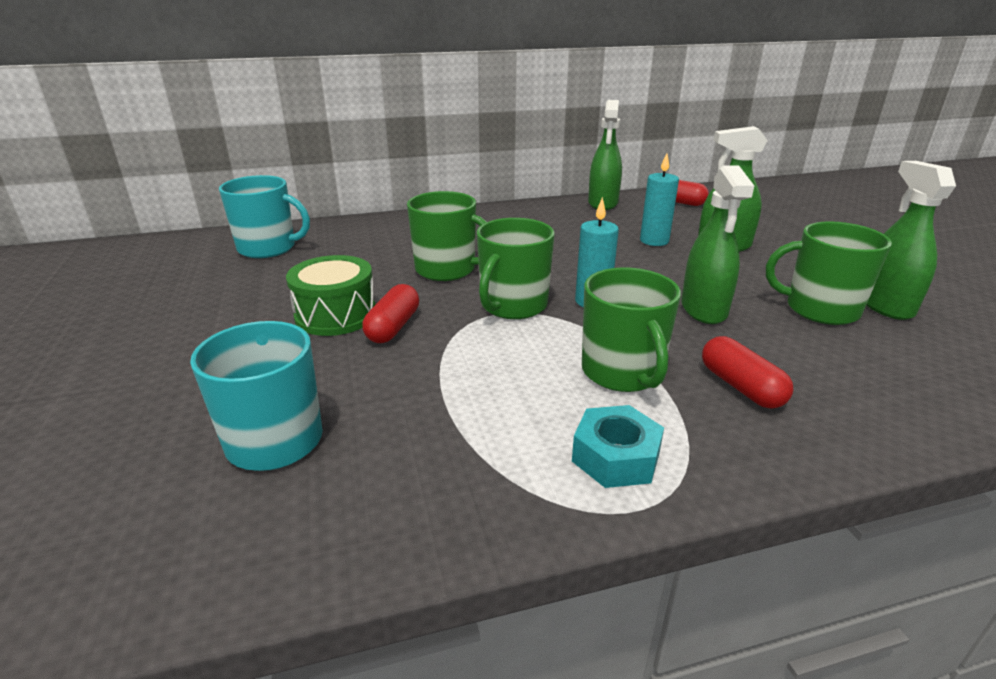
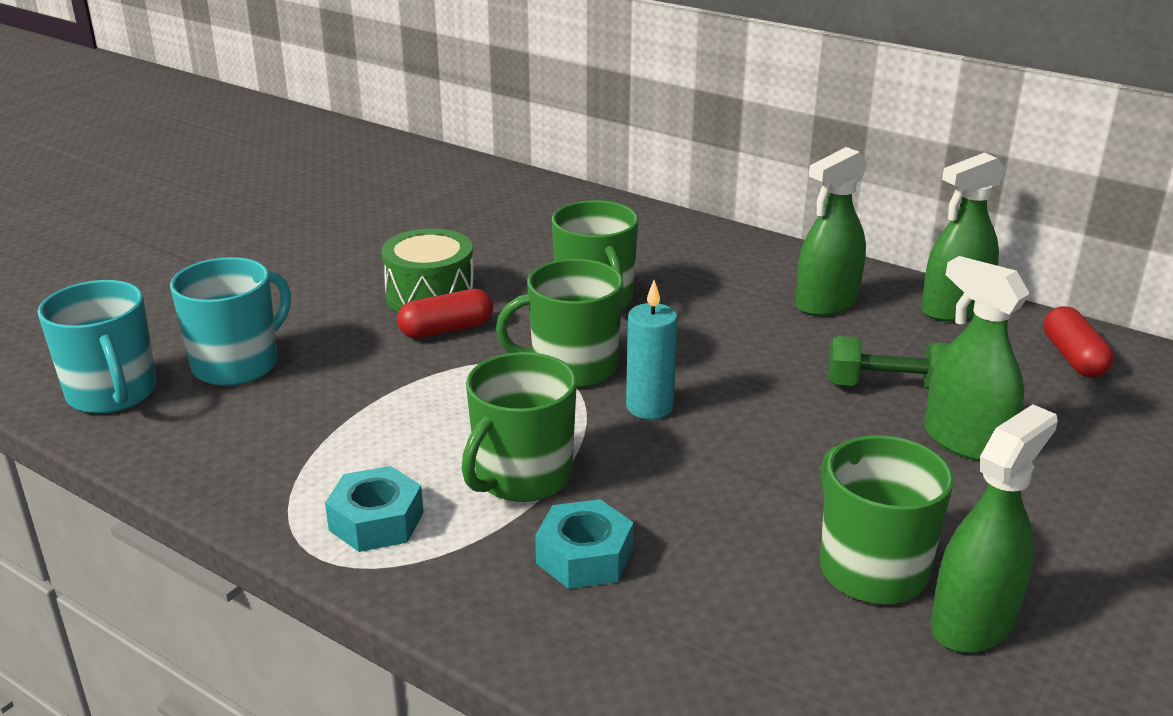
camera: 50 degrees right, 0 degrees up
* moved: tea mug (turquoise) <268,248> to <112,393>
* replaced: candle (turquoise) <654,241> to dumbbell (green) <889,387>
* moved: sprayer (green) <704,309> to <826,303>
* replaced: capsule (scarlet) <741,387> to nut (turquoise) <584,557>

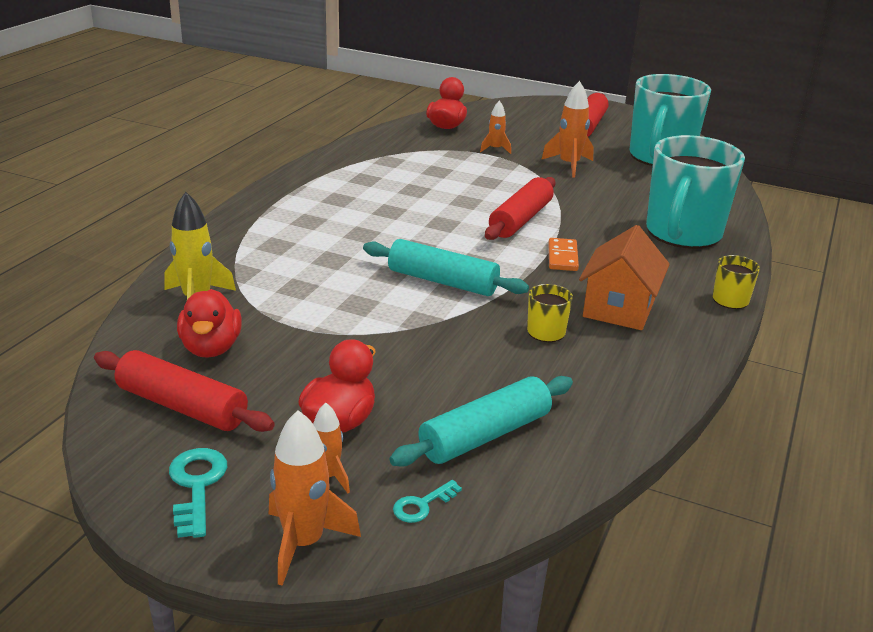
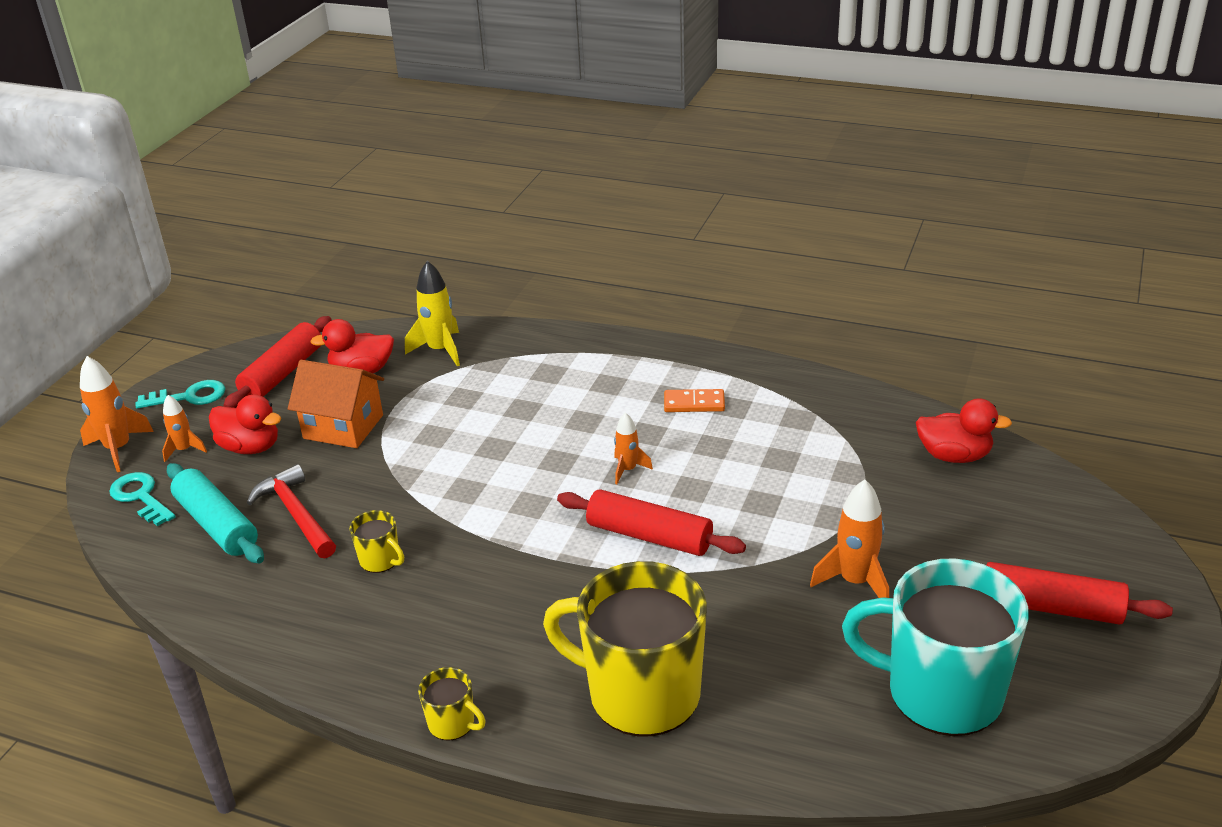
camera: 90 degrees right, 5 degrees up
* removed: rolling pin (turquoise) <442,281>
* resized: key (turquoise) <422,505> = <140,497> x1.63
* moved: spaceship (bright orange) <495,149> to <628,470>
* moved: domino (bright orange) <562,257> to <694,403>
* moved: toy house (bright orange) <619,309> to <343,427>
* recoloured: tea mug (turquoise) <682,234> to tea mug (golden) <640,694>
* added: hammer (scarlet) <296,514>

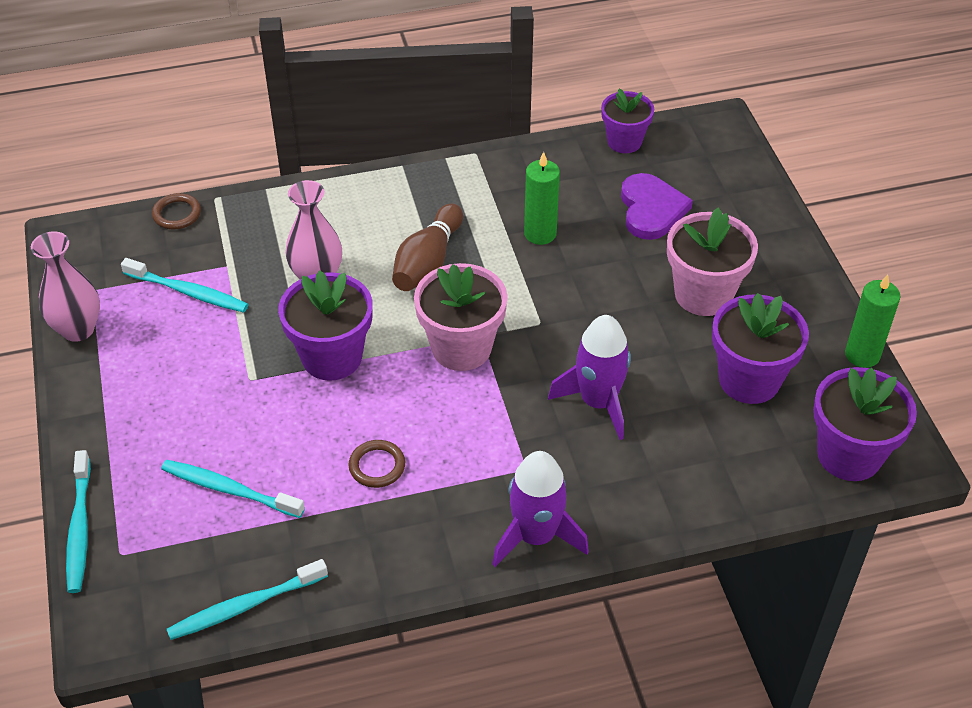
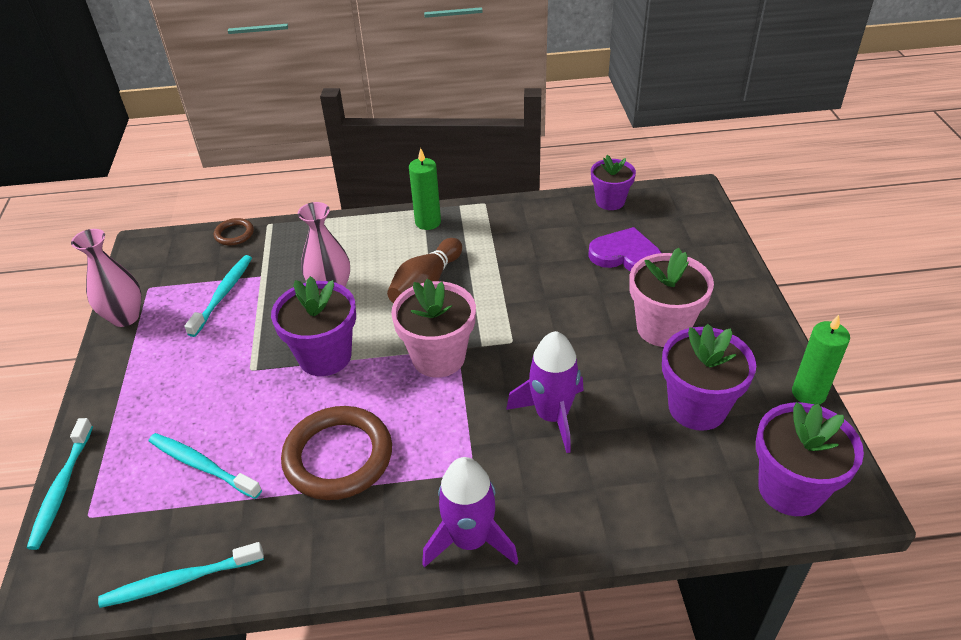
camera: 10 degrees right, 5 degrees down
* turned: toothbrush (turquoise) <188,292> = <223,294> 105 degrees counterclockwise
* resized: torus (russet) <377,466> = <338,456> x2.10
* moved: candle (green) <540,233> to <428,222>
* turned: heart (purple) <651,209> = <625,255> 75 degrees counterclockwise

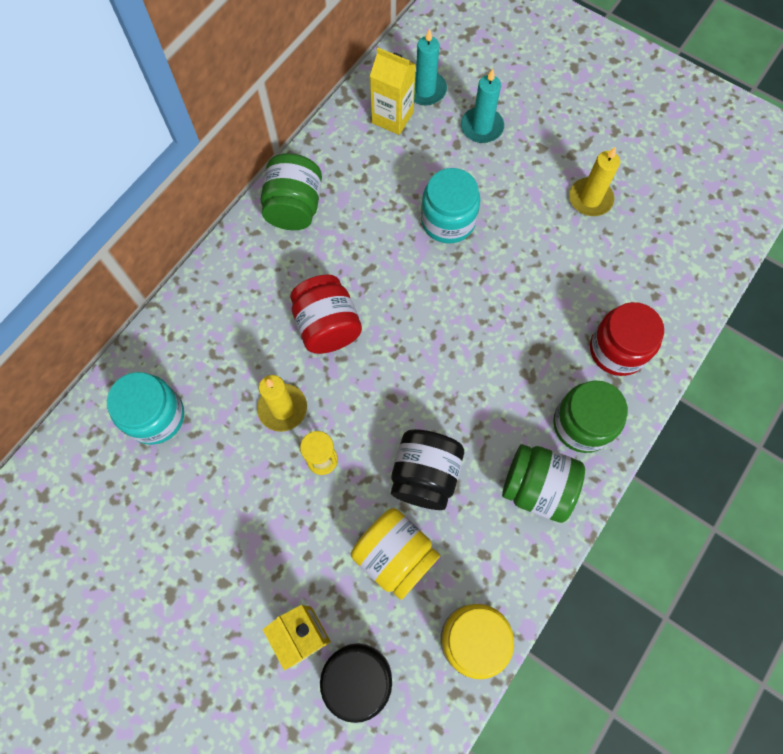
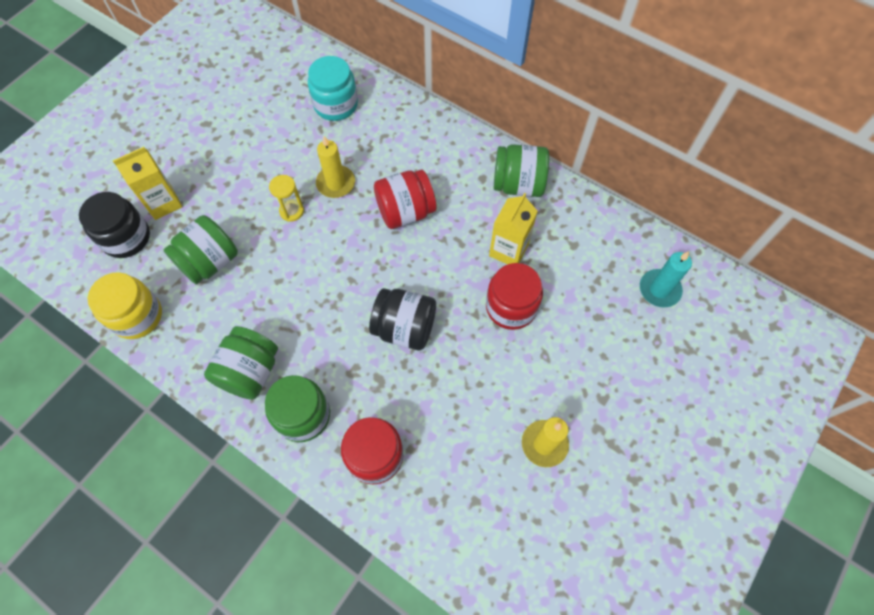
camera: 90 degrees right, 5 degrees down
* recoloured: jar (golden) <395,556> to jar (green) <210,262>
* moved: carton (golden) <392,117> to <508,250>
* moved: jar (ebony) <425,475> to <405,328>
* recoloured: jar (turquoise) <448,221> to jar (scarlet) <511,307>
* removed: candle (turquoise) <481,127>

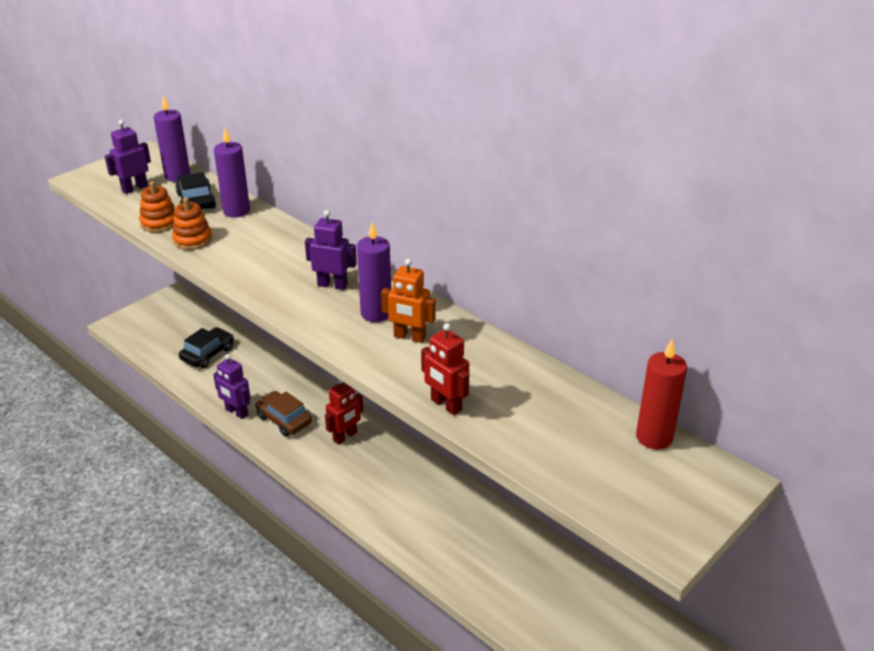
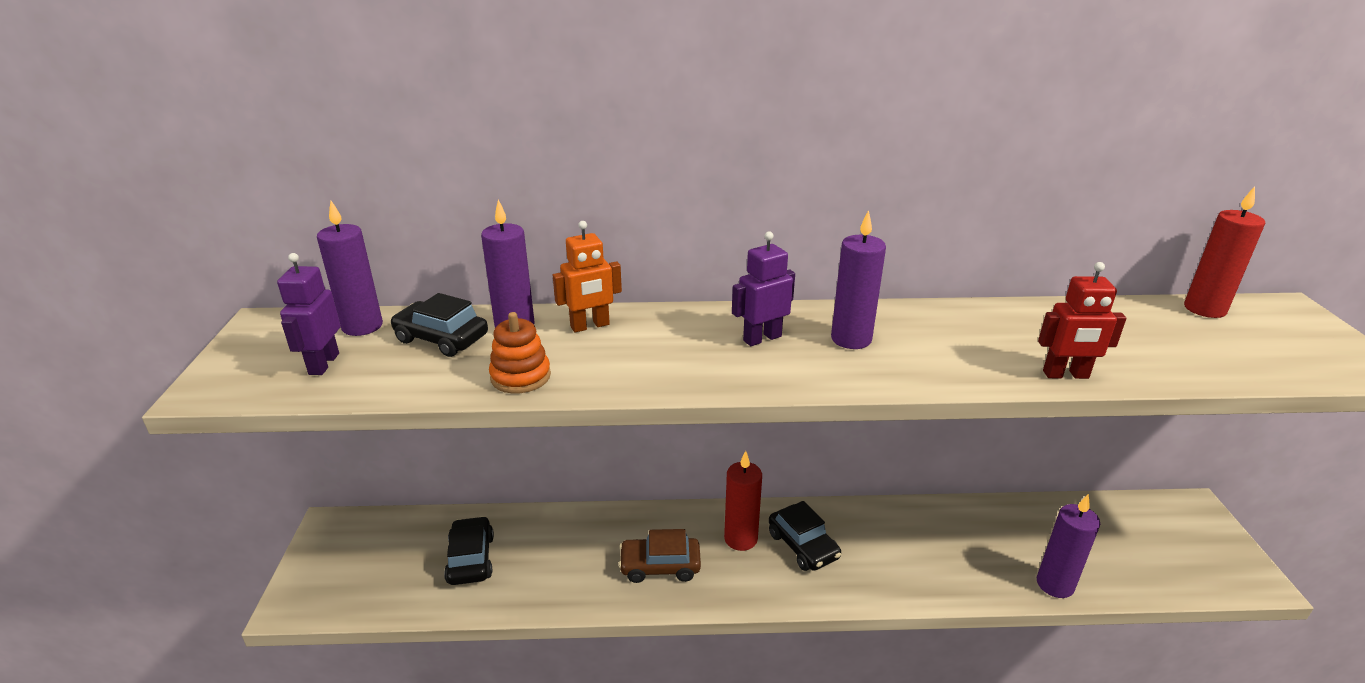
camera: 45 degrees left, 5 degrees down
* removed: stacking rings (bright orange) <159,223>
* removed: robot figure (purple) <236,412>
* replaced: robot figure (scarlet) <345,436> to candle (scarlet) <740,539>
* moved: robot figure (bright orange) <409,337> to <590,326>
* added: toy car (ebony) <803,546>
* added: candle (purple) <1055,584>

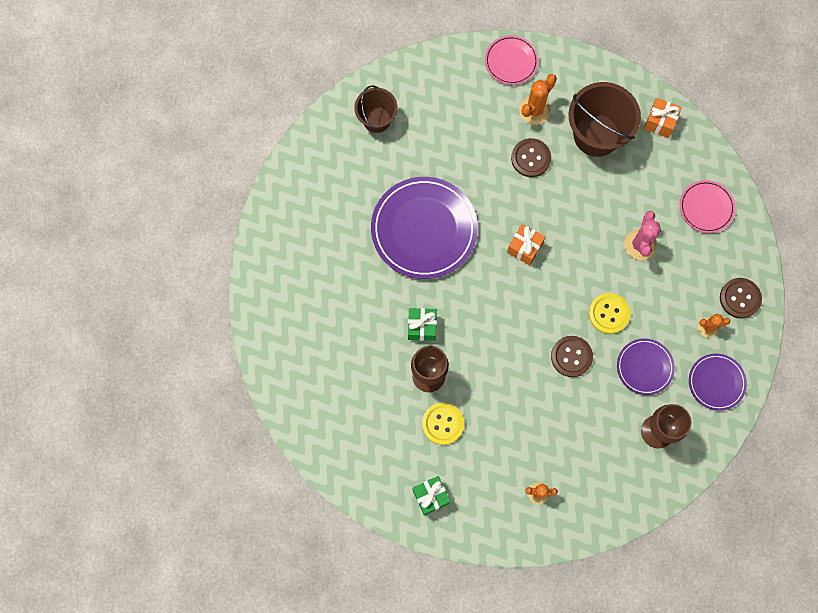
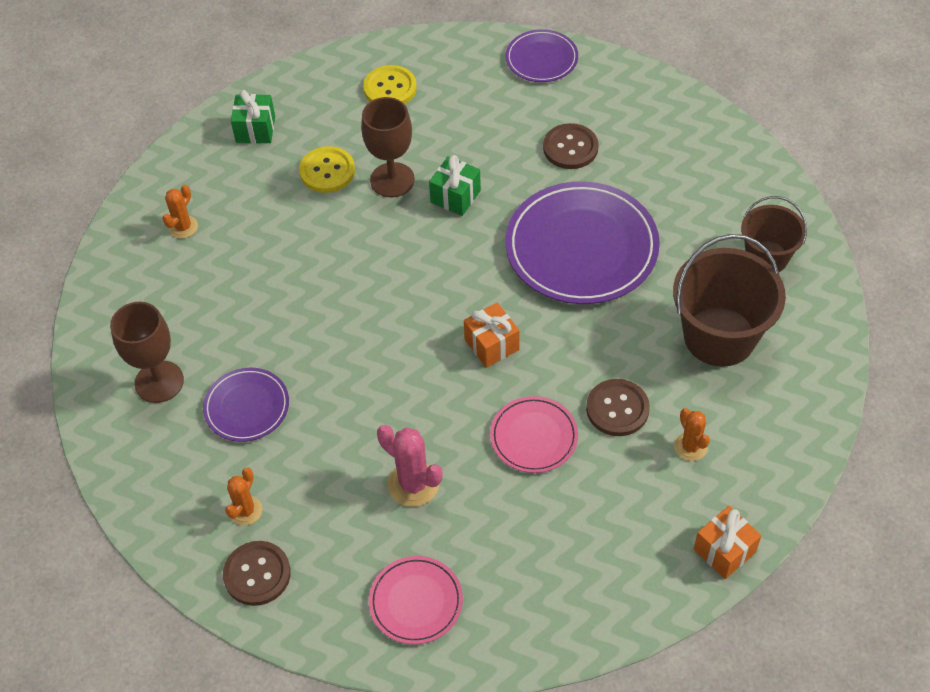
camera: 120 degrees right, 20 degrees down
* moved: flat dish (rose-pink) <511,61> to <534,437>
* resized: saguaro cactus (bright orange) <534,110> = <690,447> x0.64
* moved: button (russet) <571,356> to <570,148>
* moved: sand bucket (russet) <596,135> to <719,336>
* moved: button (golden) <609,313> to <390,88>
* moved: wrapped gift (bright orange) <660,122> to <724,551>
* moved: flat dish (purple) <716,382> to <541,59>

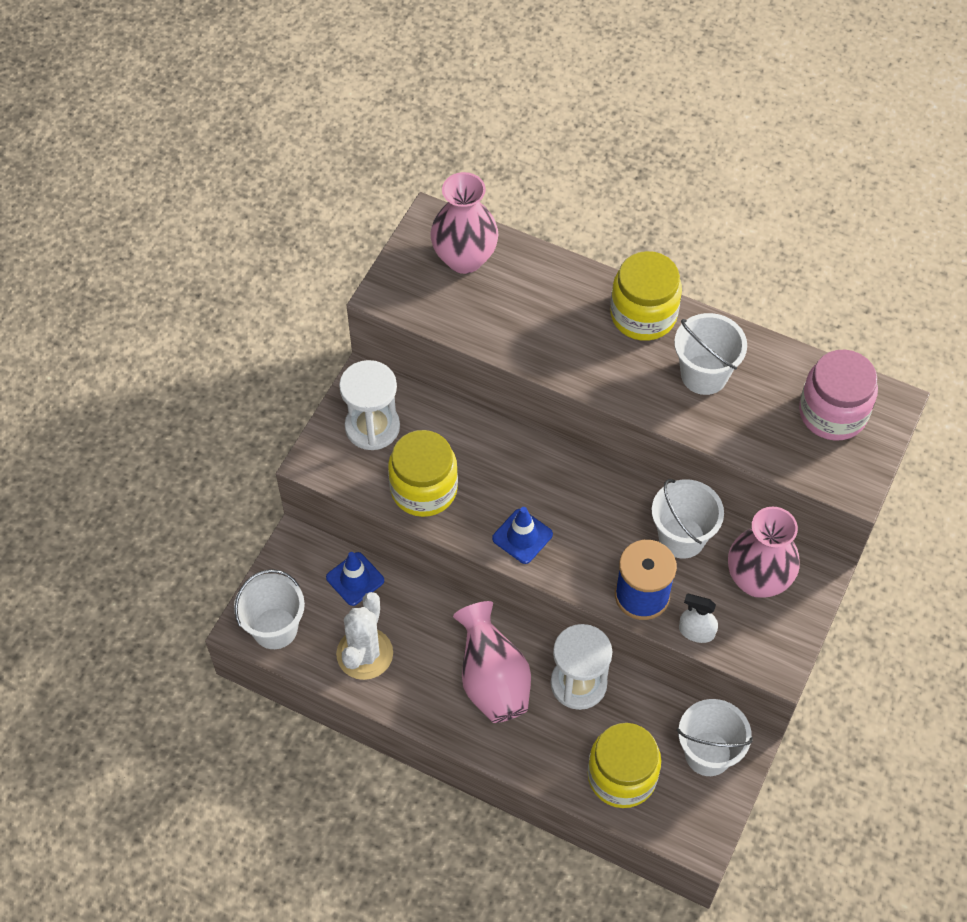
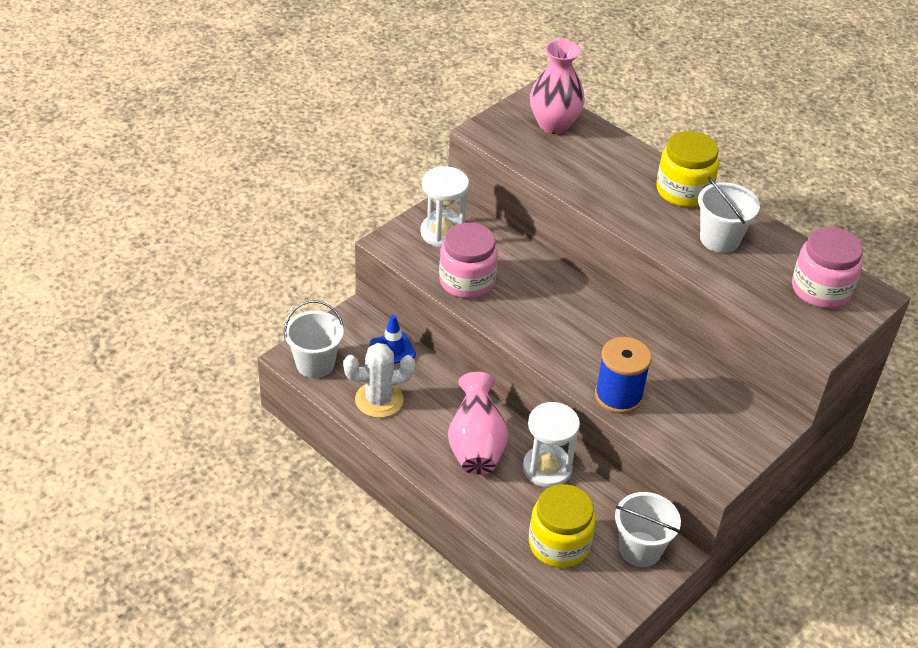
camera: 15 degrees right, 15 degrees down
* turned: saguaro cactus (white) <364,654> = <379,400> 45 degrees clockwise
* recoloured: jar (golden) <424,489> to jar (rose-pink) <467,281>
* removed: road cone (cobalt) <522,536>
* removed: sand bucket (white) <681,537>
* removed: sprayer (white) <696,631>
* removed: tall vase (rose-pink) <757,580>

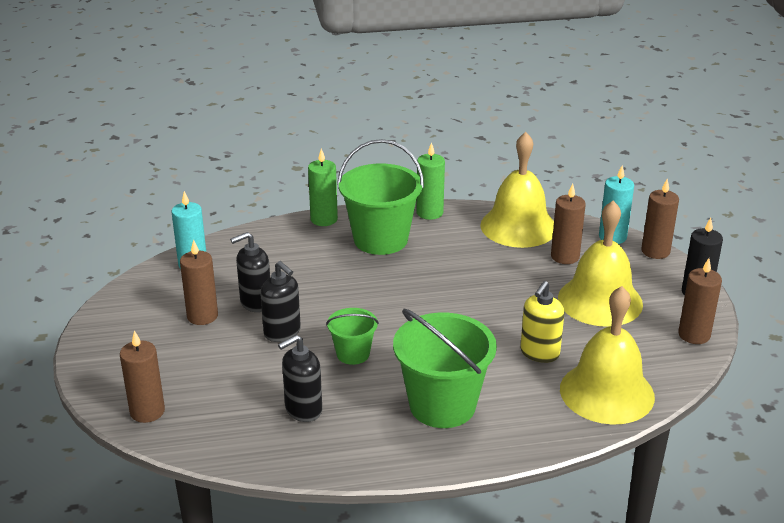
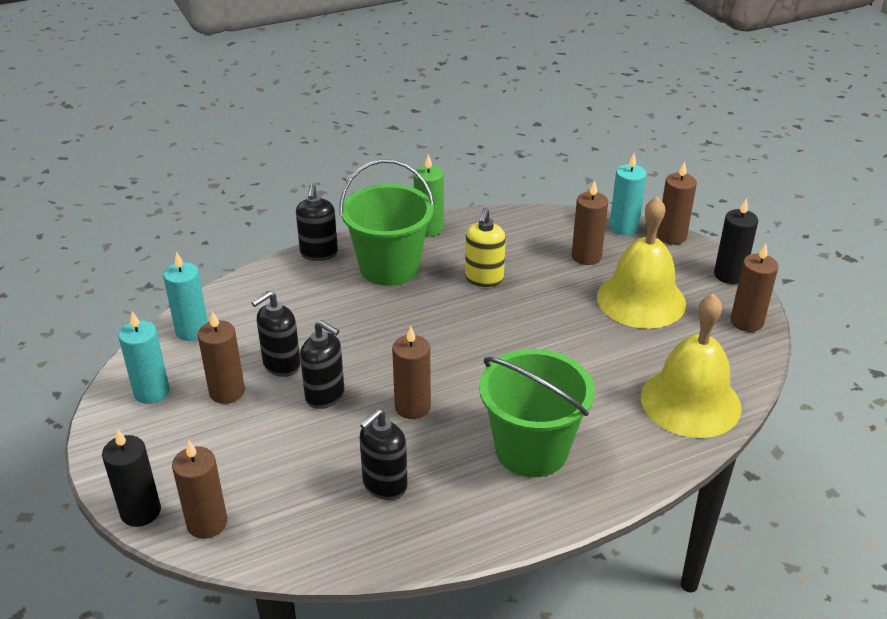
camera: 15 degrees left, 5 degrees up
* replaced: candle (green) <324,219> to soap dispenser (ebony) <319,253>
* replaced: sand bucket (green) <353,354> to candle (russet) <412,407>
* removed: bell (golden) <518,226>
* moved: soap dispenser (golden) <539,353> to <484,279>
* added: candle (ebony) <140,511>
* added: candle (turquoise) <151,392>

